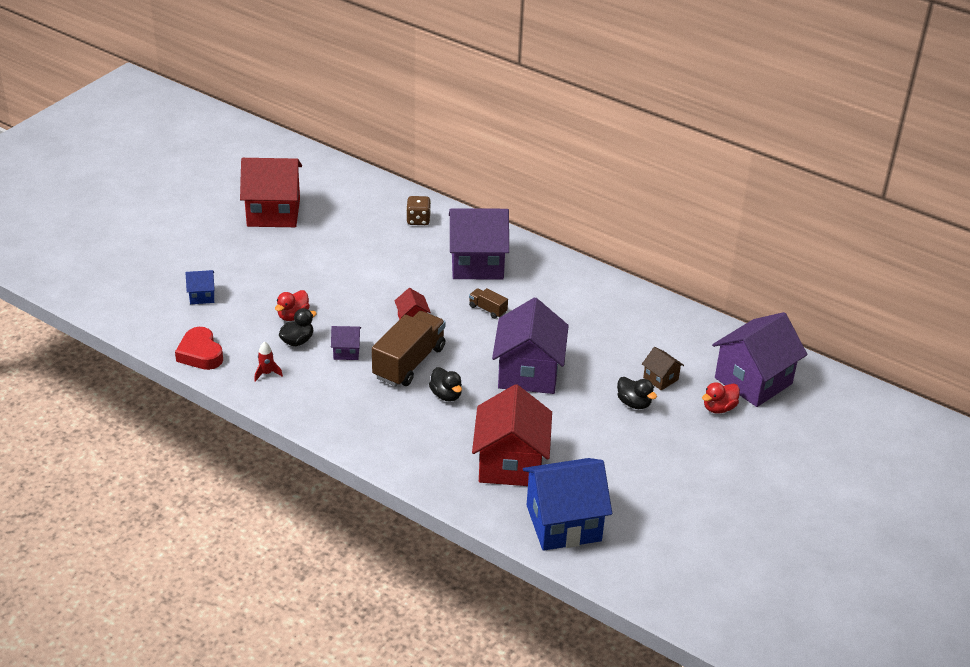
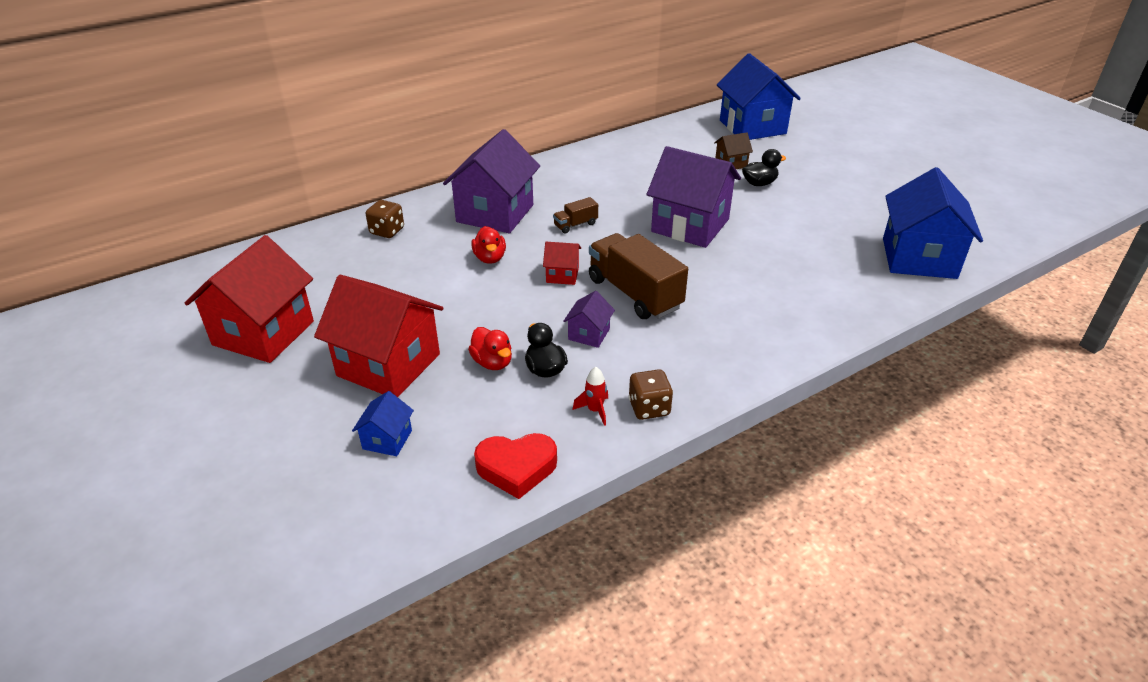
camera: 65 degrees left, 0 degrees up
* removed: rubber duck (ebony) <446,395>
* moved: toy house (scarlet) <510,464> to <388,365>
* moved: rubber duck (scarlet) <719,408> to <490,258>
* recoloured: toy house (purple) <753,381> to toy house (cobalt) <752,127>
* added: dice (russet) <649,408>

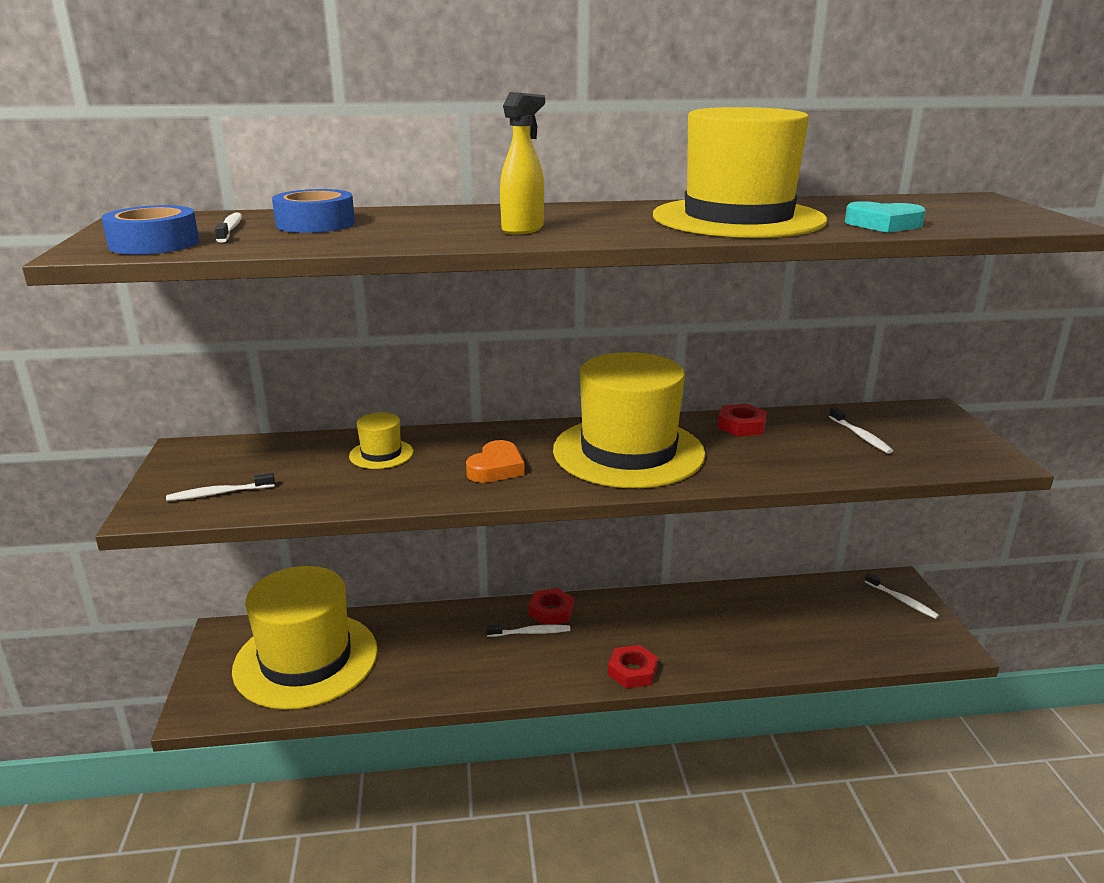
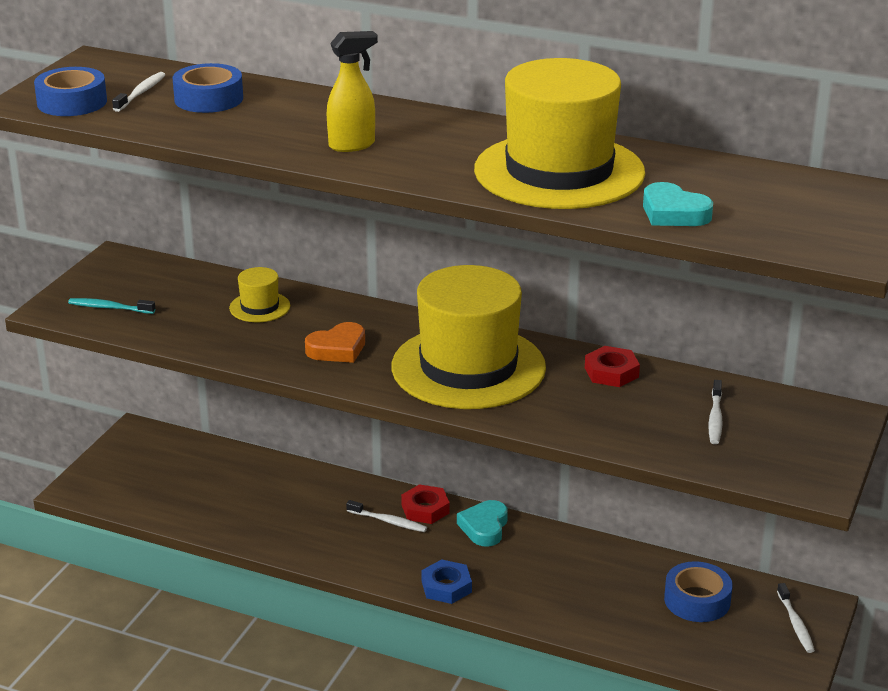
camera: 30 degrees right, 5 degrees up
* recoloured: toothbrush (white) <219,493> to toothbrush (turquoise) <110,308>
* removed: top hat (golden) <306,659>
* recoloured: nut (scarlet) <632,671> to nut (cobalt) <446,586>
* added: heart (turquoise) <484,527>
* added: tape (cobalt) <697,600>

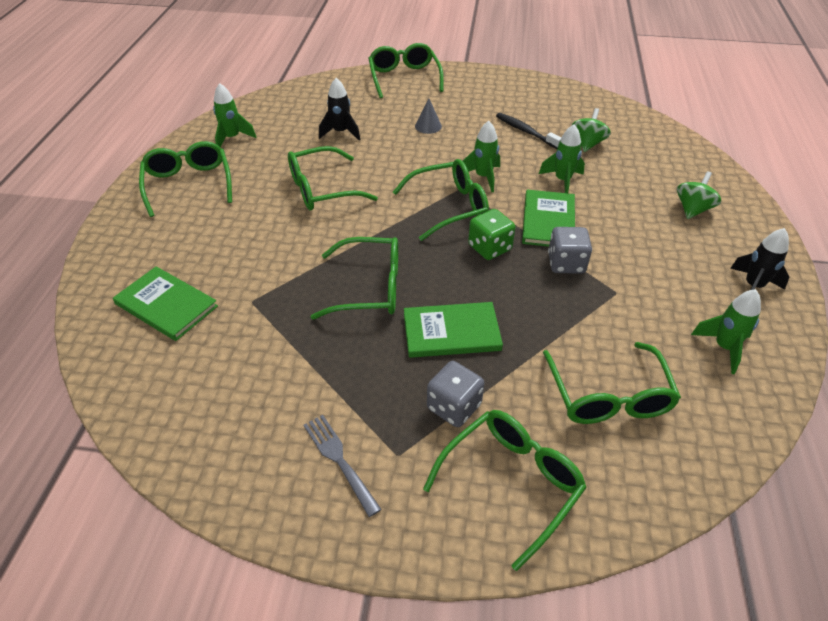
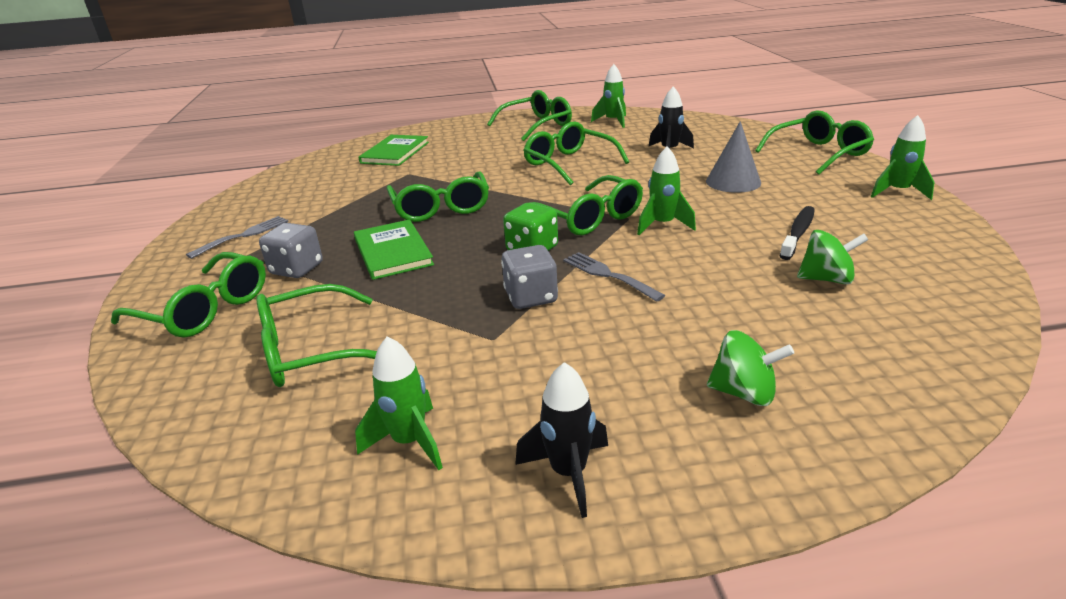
camera: 75 degrees right, 15 degrees down
* resized: cone shape (ash-grey) <428,126> = <733,182> x1.58
* replaced: hardback (green) <548,221> to table fork (ash-grey) <608,275>
* moved: spaceship (green) <562,181> to <897,192>

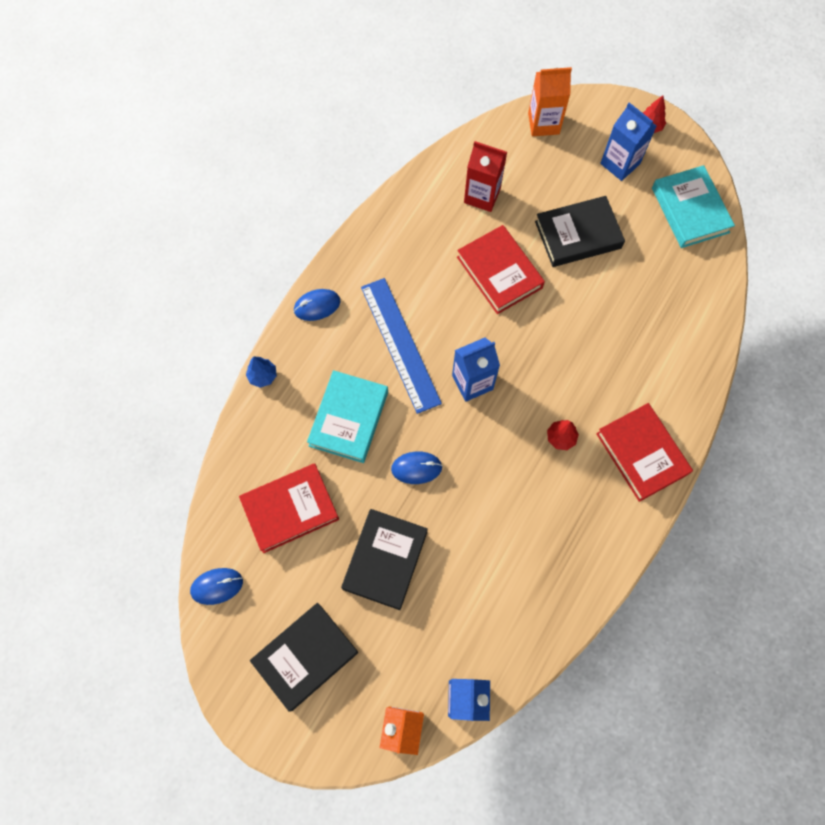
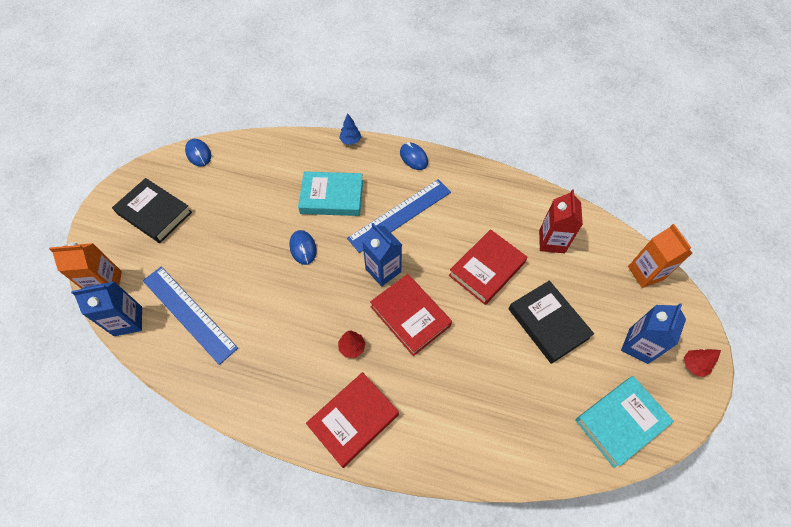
camera: 75 degrees right, 10 degrees down
* moved: hardback (scarlet) <290,509> to <410,316>
* removed: hardback (ebony) <385,560>
* added: straightedge (cobalt) <189,313>

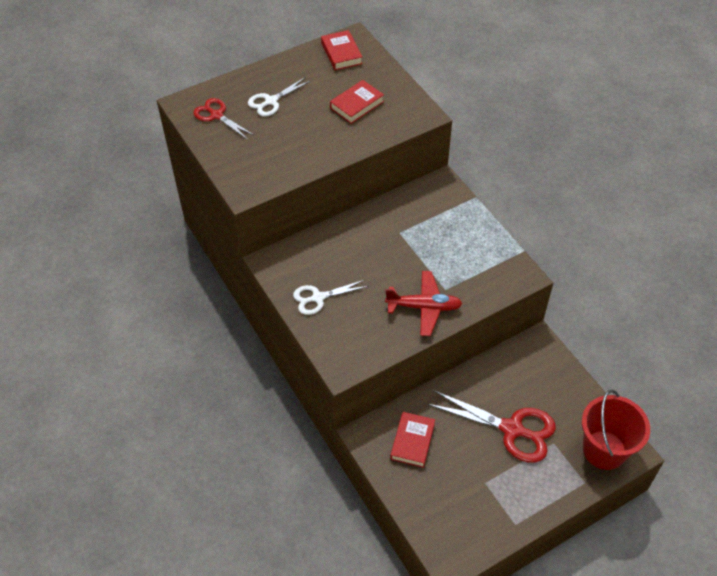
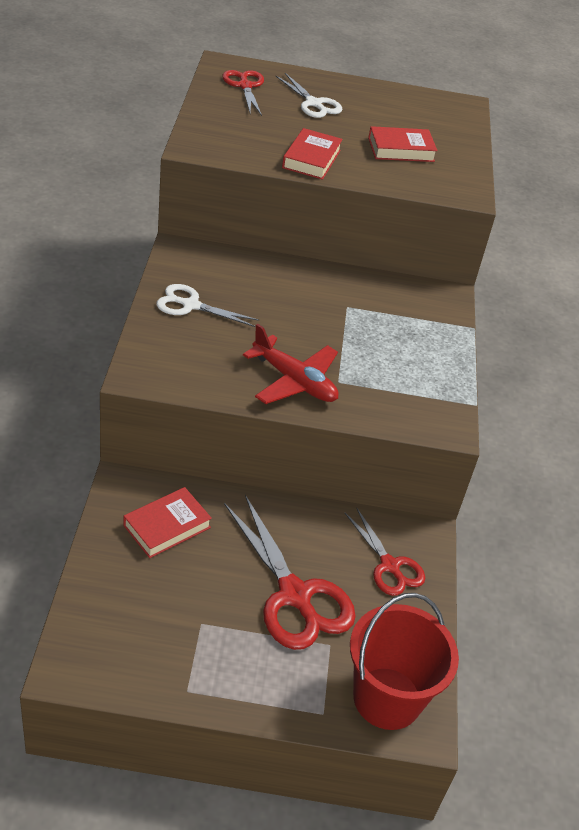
camera: 30 degrees right, 10 degrees down
* turned: pair of scissors (white) <271,101> = <313,103> 120 degrees counterclockwise
* moved: hardback (scarlet) <341,53> to <311,159>
* added: pair of scissors (scarlet) <389,566>

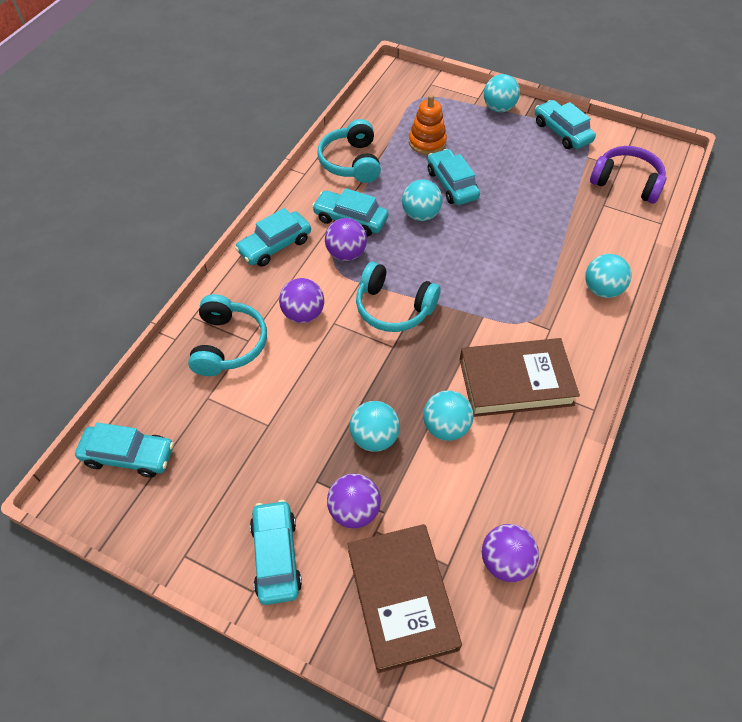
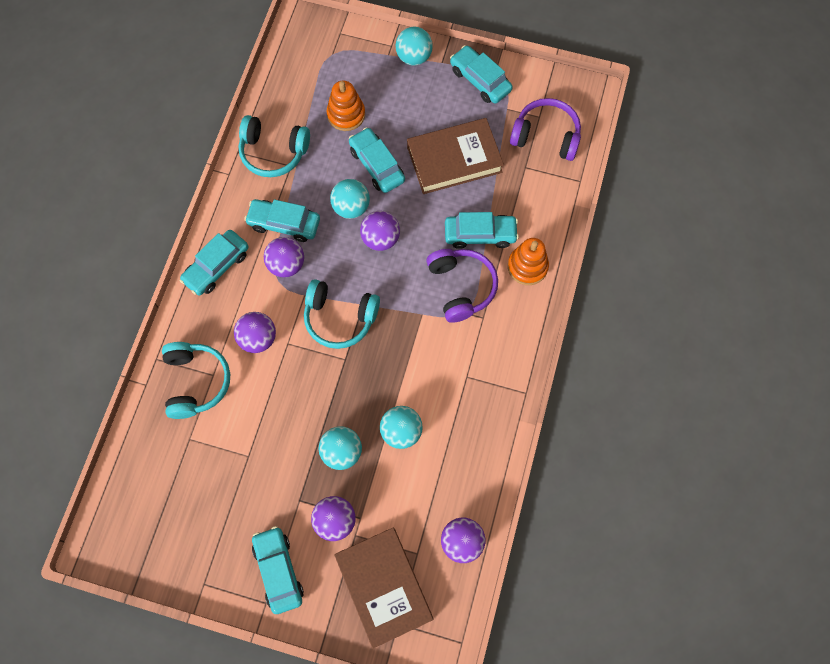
camera: 10 degrees left, 15 degrees up
* moved: toy car (turquoise) <129,456> to <480,234>
* turned: headphones (turquoise) <351,162> = <273,152> 60 degrees counterclockwise
* moved: hardback (russet) <515,381> to <454,159>
* replaced: sphere (turquoise) <602,289> to stacking rings (bright orange) <527,267>
* added: sphere (purple) <380,239>
* added: headphones (purple) <461,287>

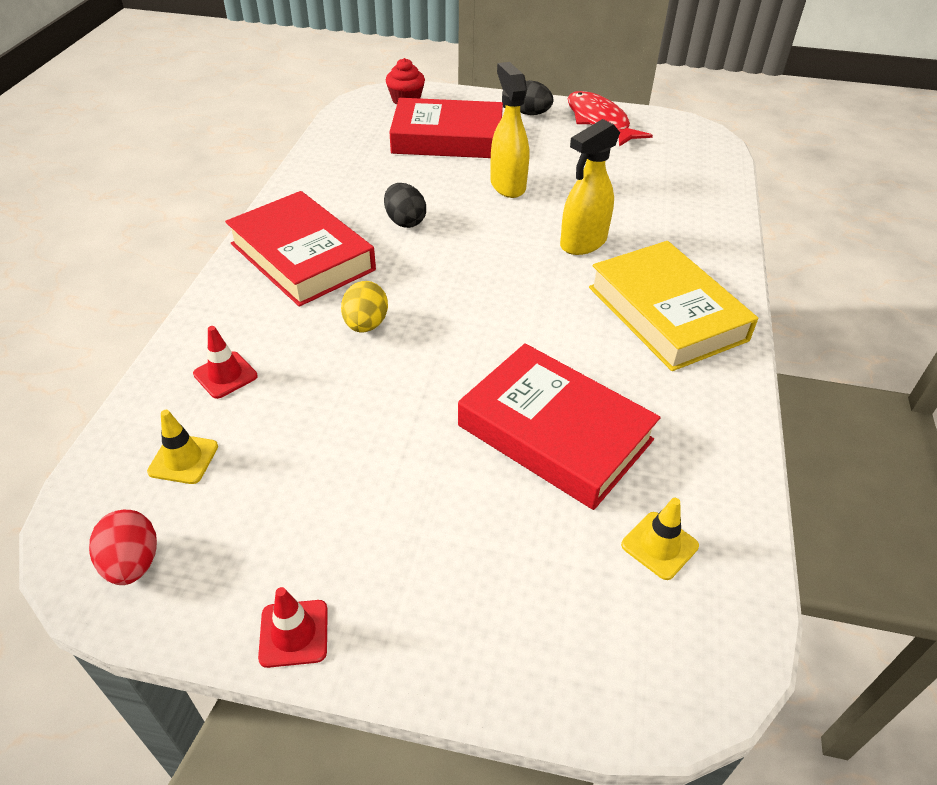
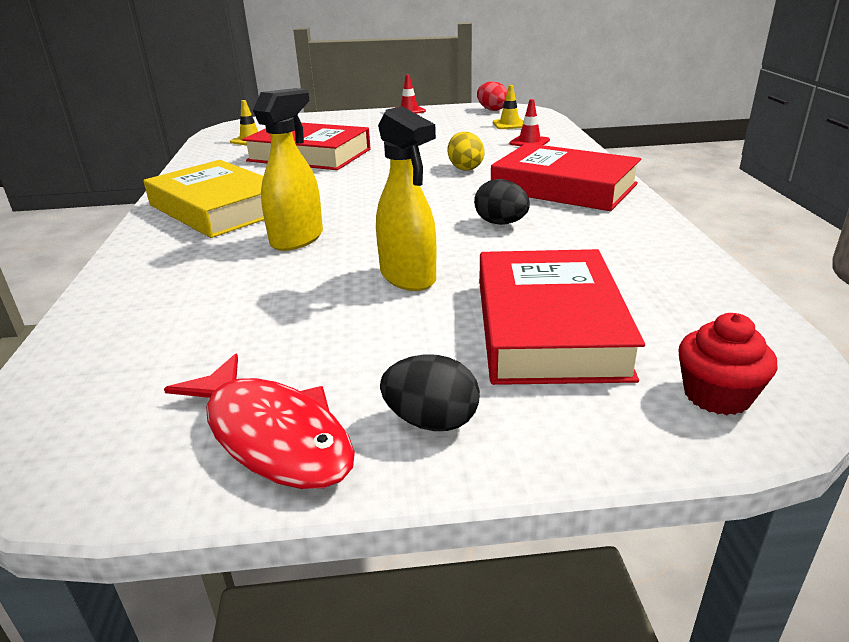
camera: 165 degrees right, 15 degrees down
* turned: hardback (scarlet) <447,138> = <548,327> 75 degrees counterclockwise

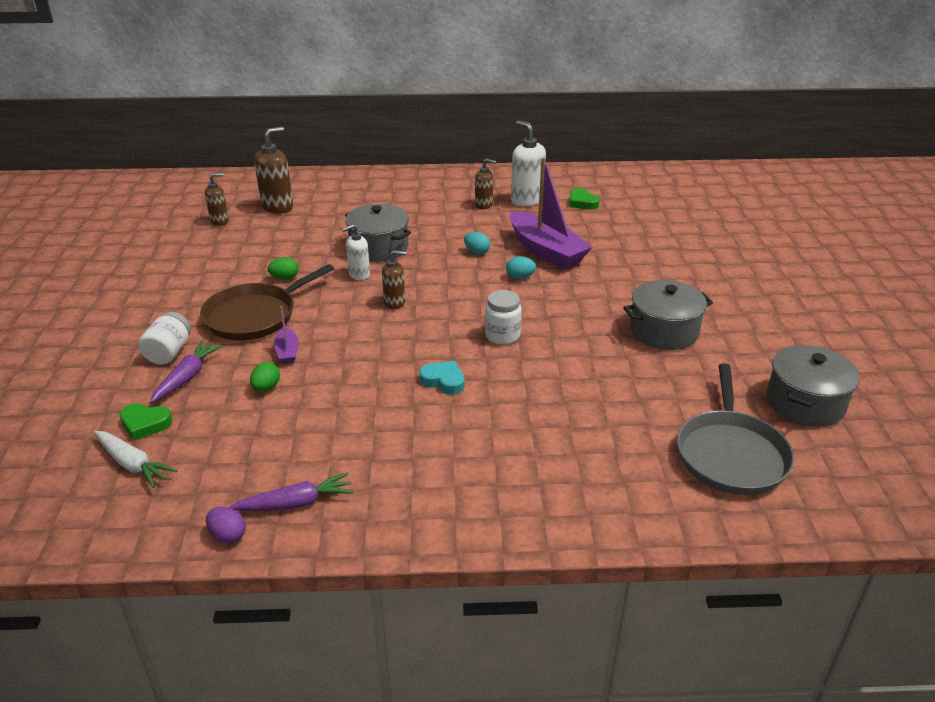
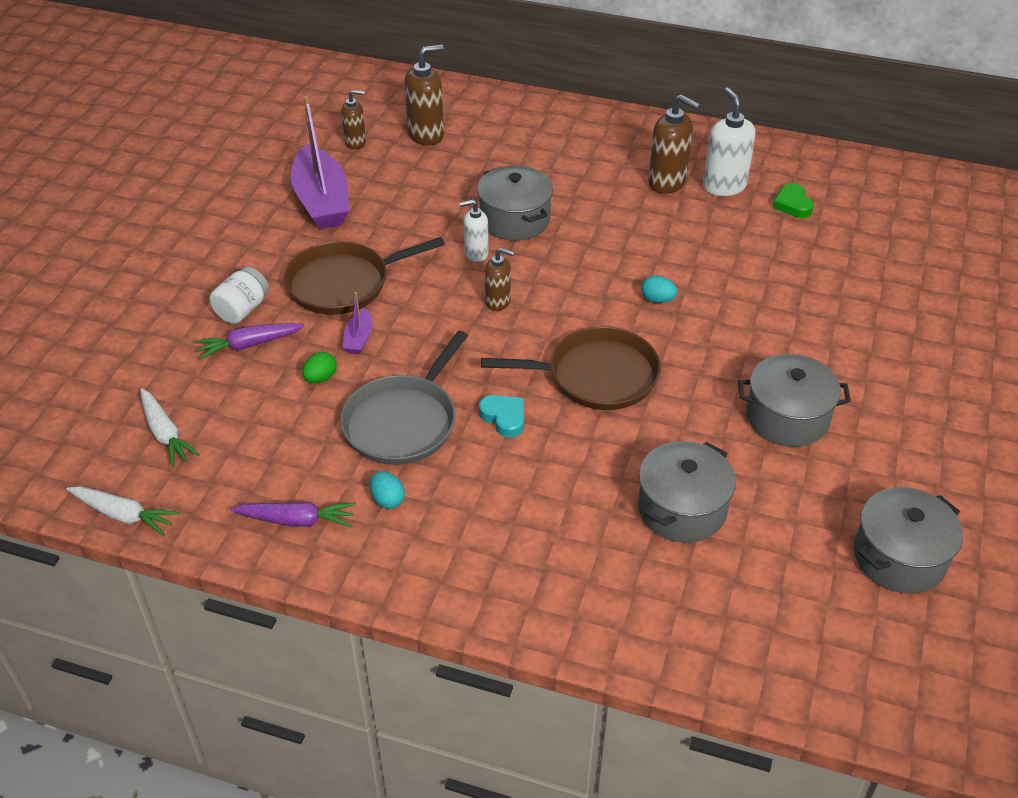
camera: 20 degrees right, 10 degrees up
* removed: heart (green) <145,424>
* turned: toy carrot (purple) <187,377> = <249,345> 150 degrees counterclockwise
* removed: egg shape (purple) <228,535>
* removed: egg shape (green) <284,278>
* moved: egg shape (turquoise) <476,252> to <387,500>
* resized: soap dispenser (russet) <484,205> = <667,182> x1.62
* replaced: jar (white) <502,335> to skillet (russet) <596,376>
* moved: toy boat (purple) <546,251> to <322,201>
* moved: skillet (ash-grey) <730,454> to <403,422>
* added: toy carrot (white) <124,515>
* added: pot (ash-grey) <682,509>

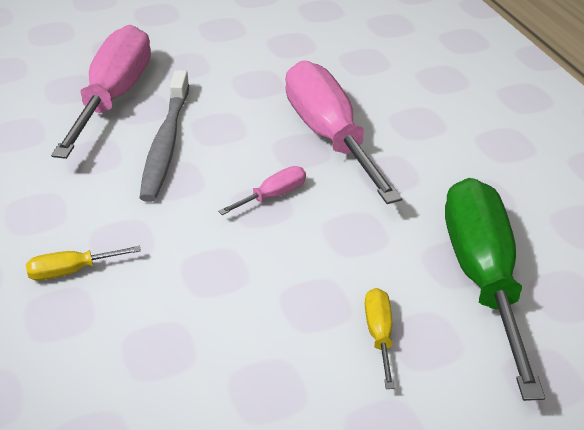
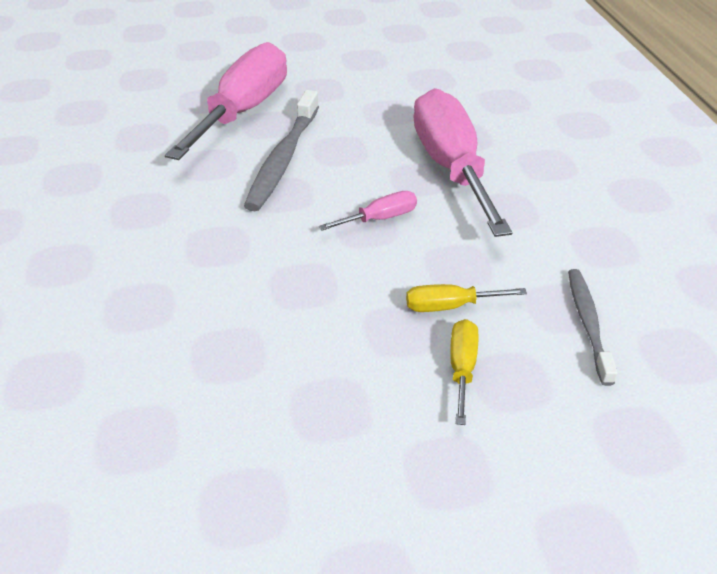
camera: 10 degrees right, 0 degrees up
* moved: flat screwdriver (golden) <71,271> to <449,306>
* replaced: flat screwdriver (green) <482,277> to toothbrush (ash-grey) <588,324>

